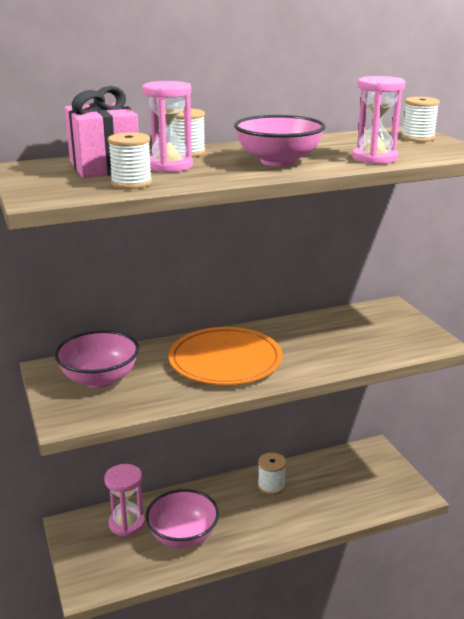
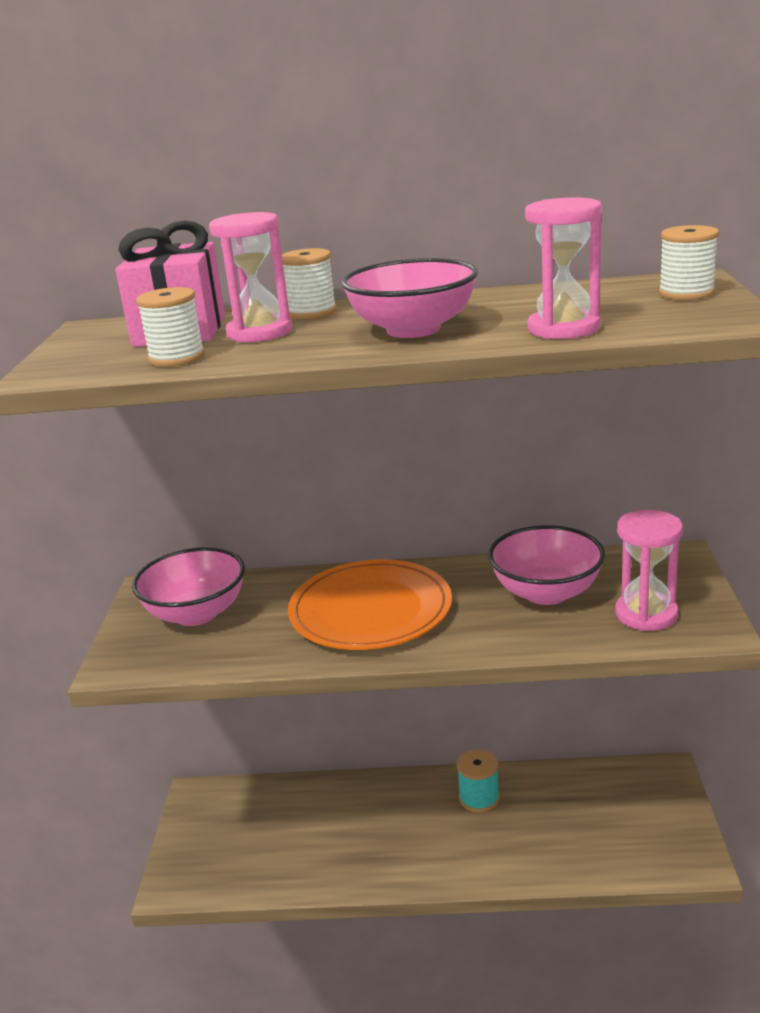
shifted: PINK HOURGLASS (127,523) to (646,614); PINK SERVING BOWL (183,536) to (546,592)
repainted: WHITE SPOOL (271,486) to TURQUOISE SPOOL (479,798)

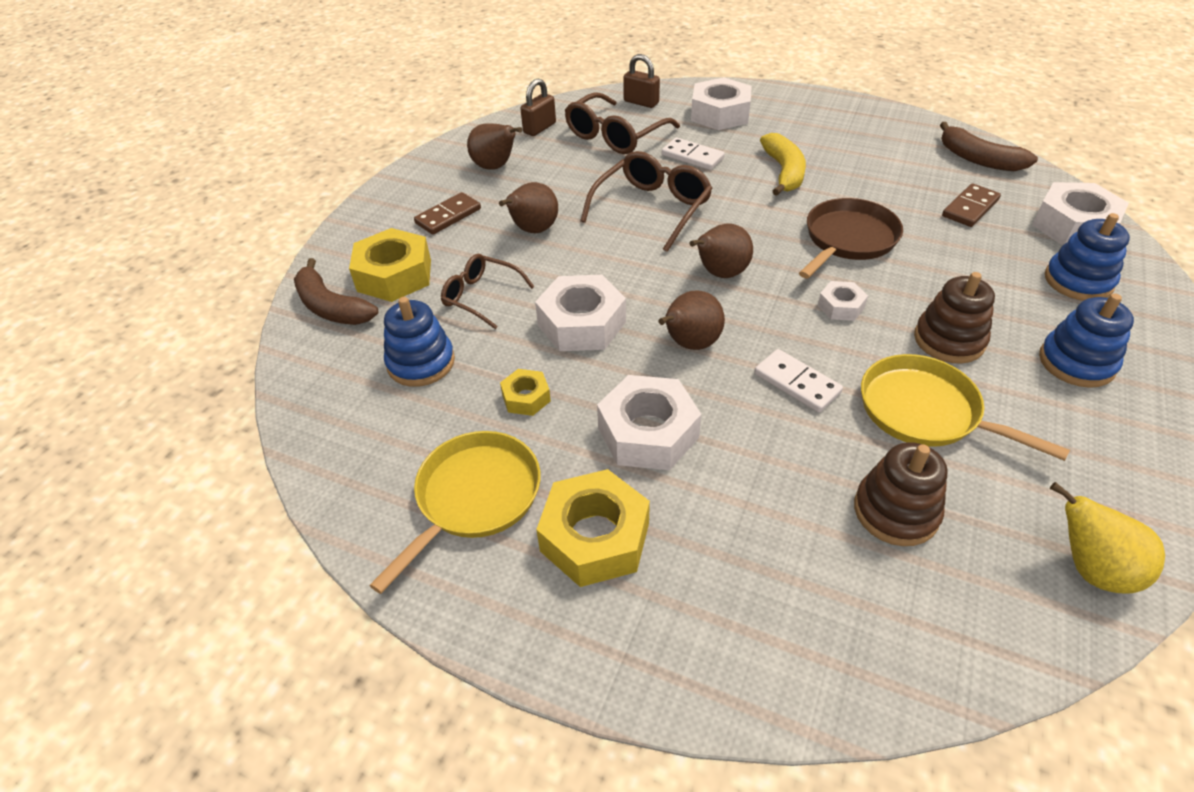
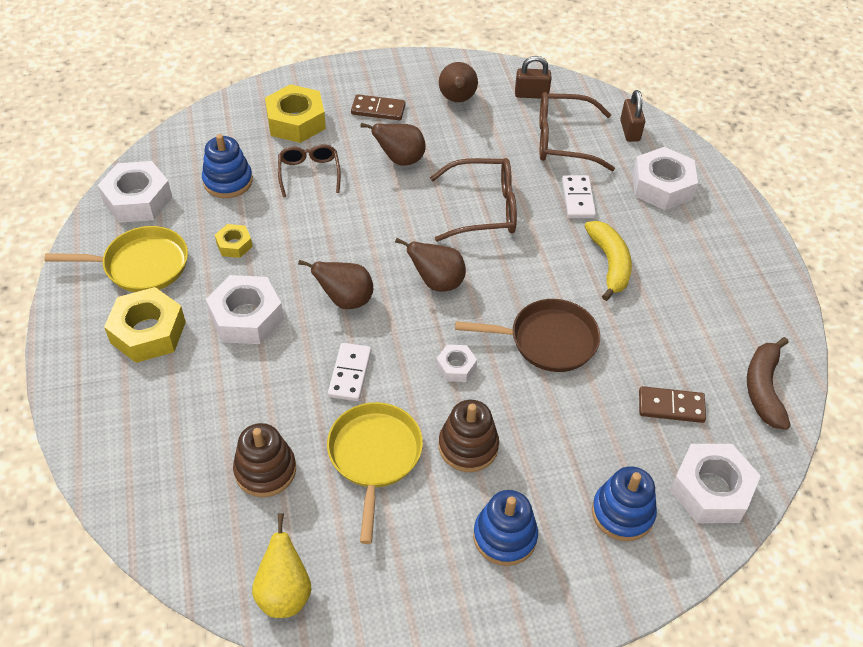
gone: DARK BROWN BANANA (331,307)
shifted: WHITE HEXAGON NUT (581,323) to (138,199)
rotated: BRIGHT YELLOW BANANA (784,172) = (609,264) 60 degrees counterclockwise

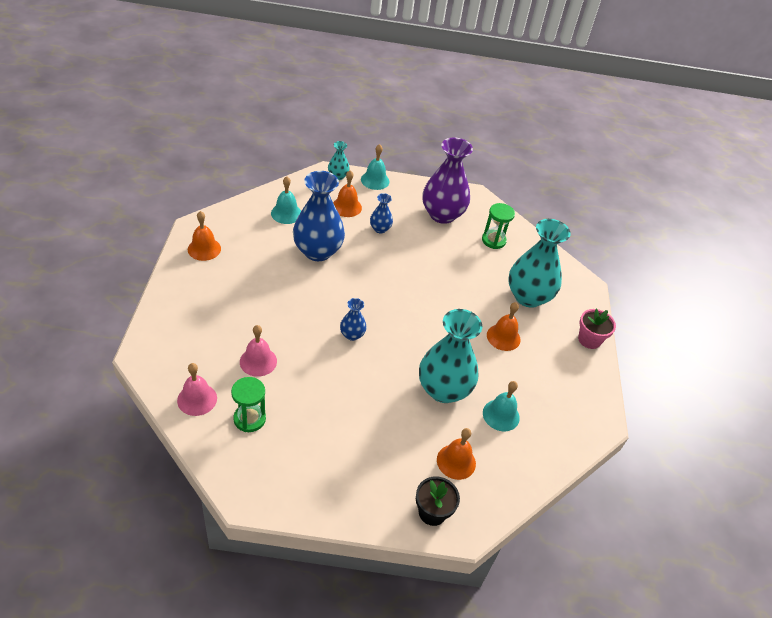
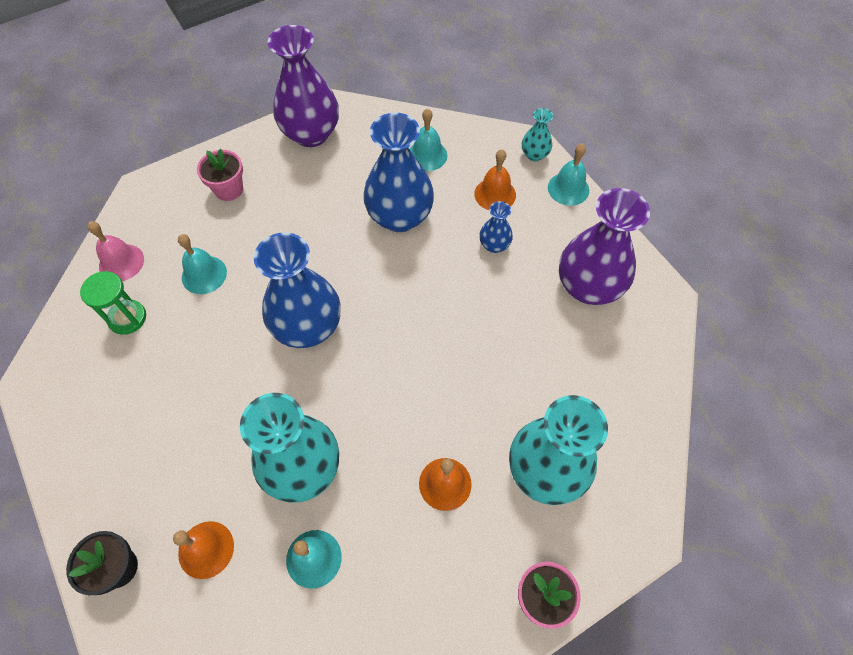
gone: EMERALD HOURGLASS (493,240)
new: PINK POTTED PLANT (229,189)
swapped: ORANGE SCHOOL BELL (204,249) to PURPLE FLOWER VASE (311,134)
repainted: PINK SCHOOL BELL (258,361) to TURQUOISE SCHOOL BELL (204,274)
scaled: ROYAL BLUE FLOWER VASE (352,335) = (308,327) x2.12

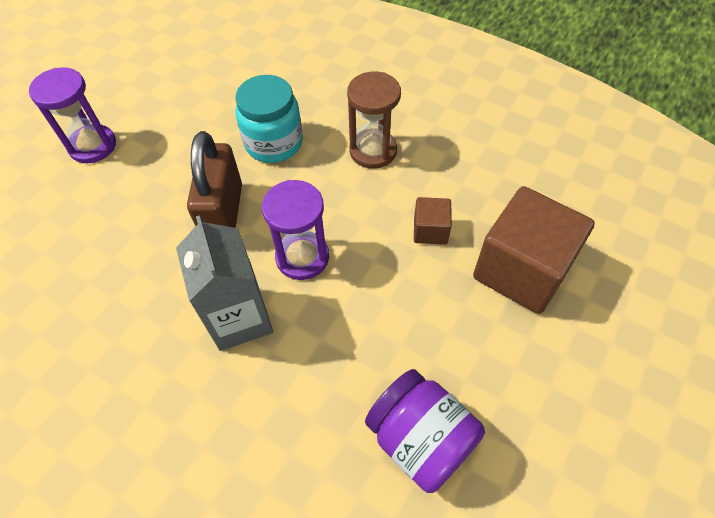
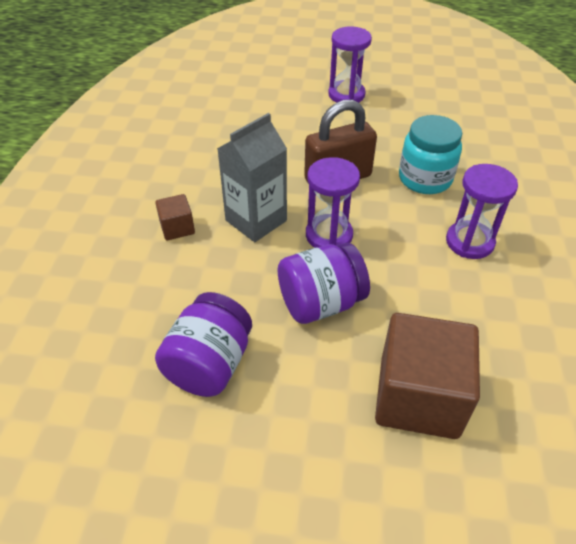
new: PURPLE JAR (320,303)
shifted: DARK BROWN BLOCK (430,230) to (177,228)
repainted: DARK BROWN HOURGLASS (373,151) to PURPLE HOURGLASS (469,242)

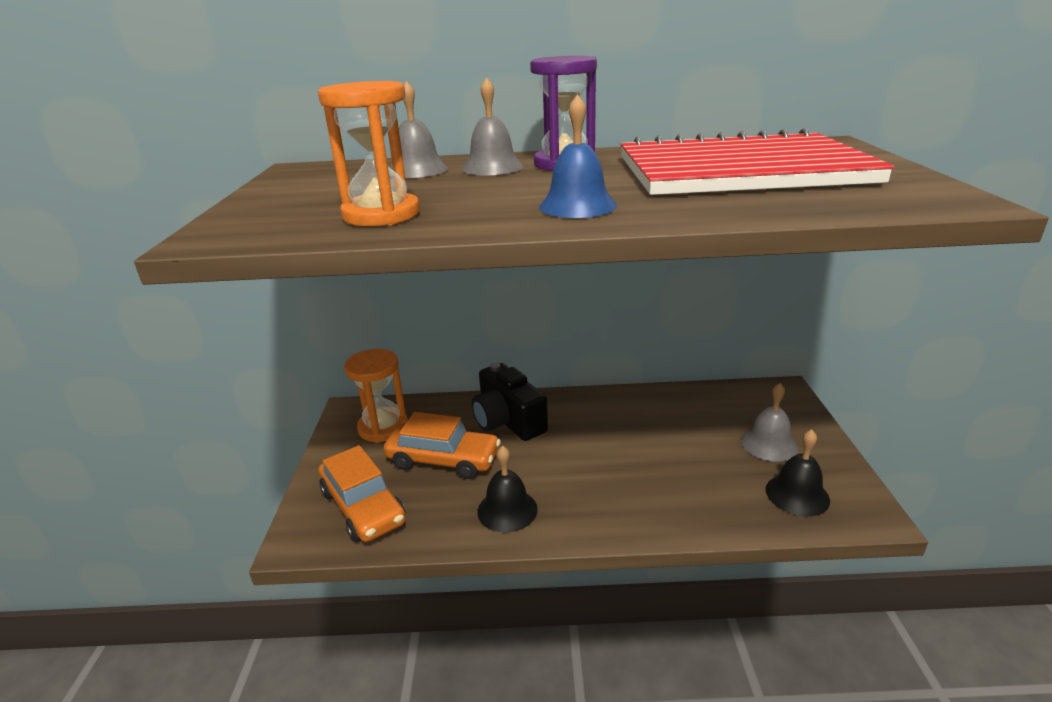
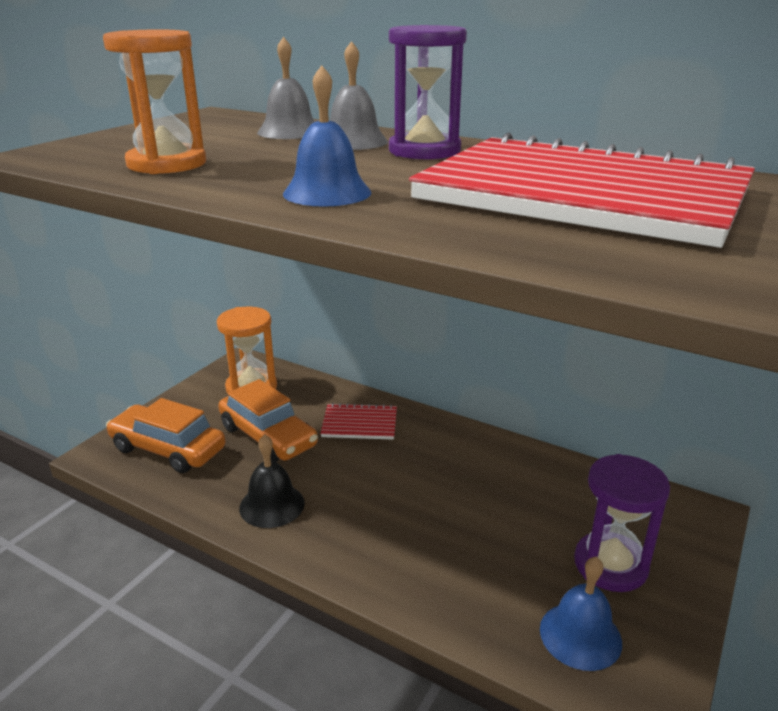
swapped: BLACK PHOTO CAMERA (508,420) to RED NOTEPAD (359,424); GREY SCHOOL BELL (769,444) to PURPLE HOURGLASS (610,565)
repainted: BLACK SCHOOL BELL (797,494) to ROYAL BLUE SCHOOL BELL (580,635)
rotated: ORANGE AUTOMOBILE (363,507) = (168,449) 120 degrees clockwise

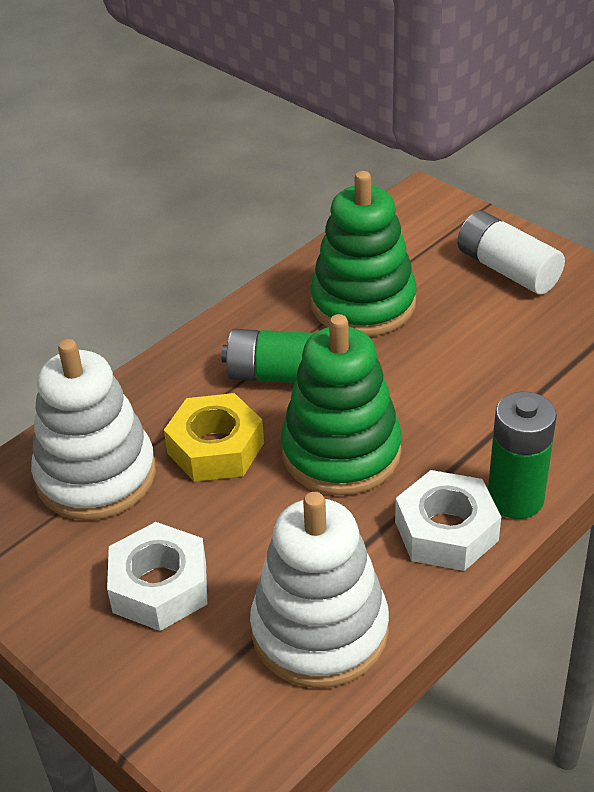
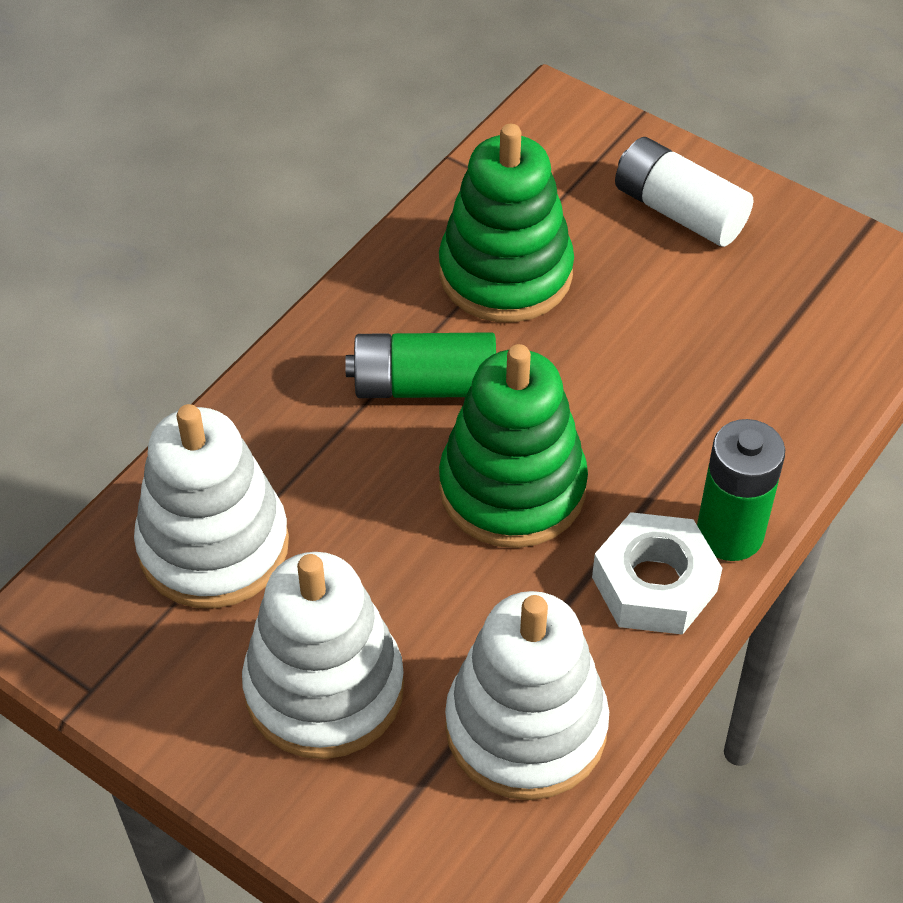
gone: BRIGHT YELLOW HEXAGON NUT (215,448)
swapped: WHITE HEXAGON NUT (160,587) to WHITE STACKING RINGS (324,689)

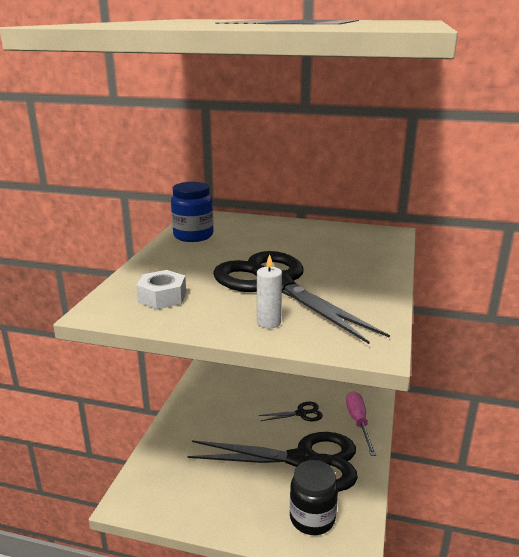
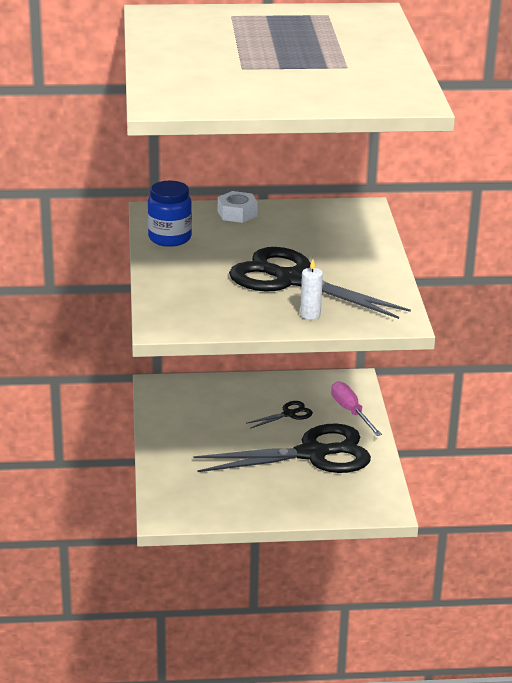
gone: BLACK JAR (312,518)
shifted: WHITE HEXAGON NUT (162,297) to (237,213)

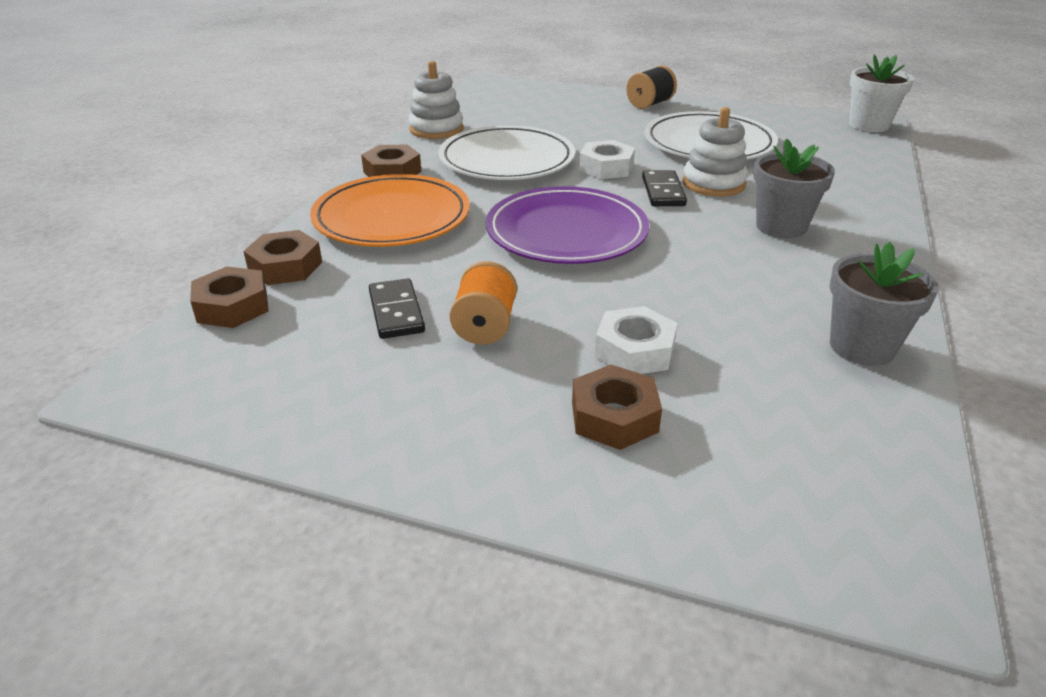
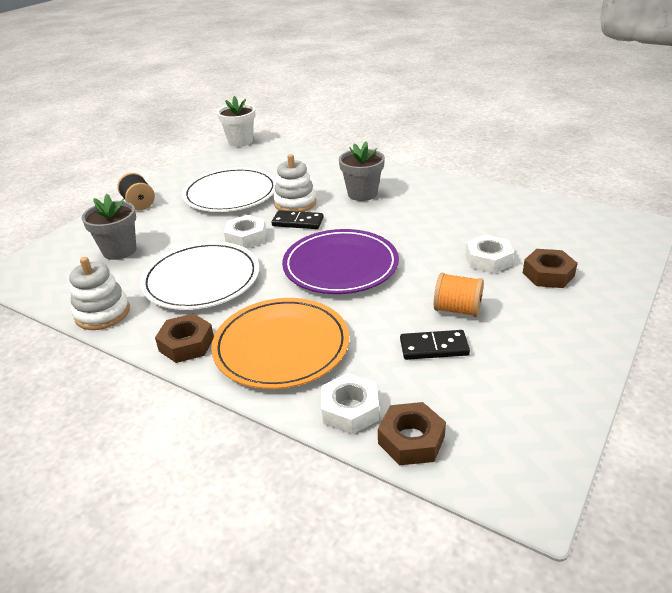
shifted: GREY POTTED PLANT (862,347) to (119,250)
repainted: DARK BROWN HEXAGON NUT (285,266) to WHITE HEXAGON NUT (350,410)

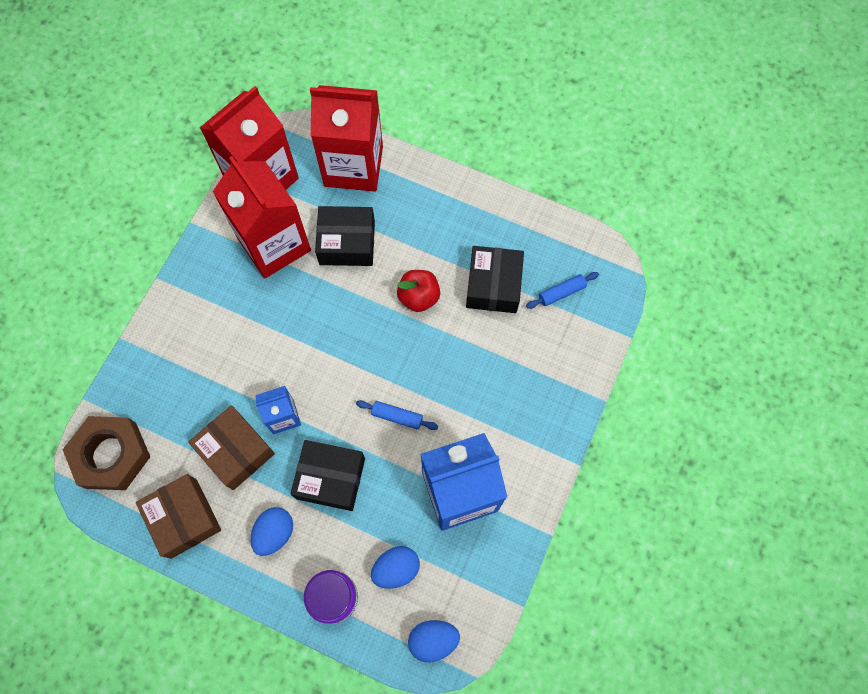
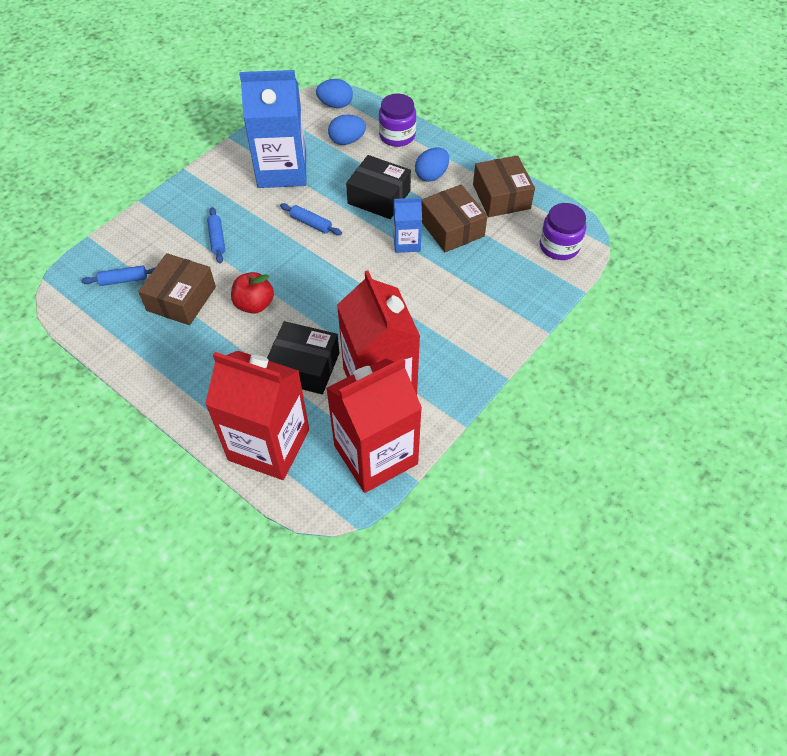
new: ROYAL BLUE DOUGH ROLLER (217,239)
swapped: DARK BROWN HEXAGON NUT (111,455) to PURPLE JAR (559,246)
repainted: BLACK PARCEL (493,285) to DARK BROWN PARCEL (181,299)

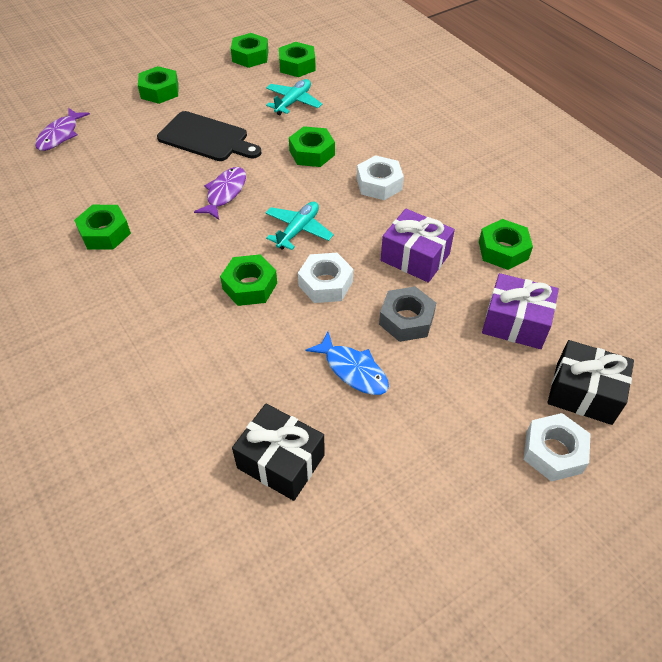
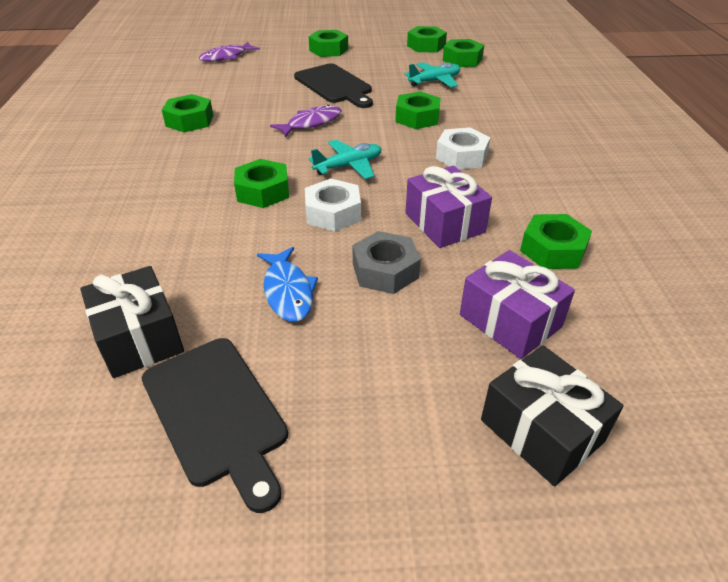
gone: WHITE HEXAGON NUT (553,452)
new: BLACK BREAD BOARD (217,413)

